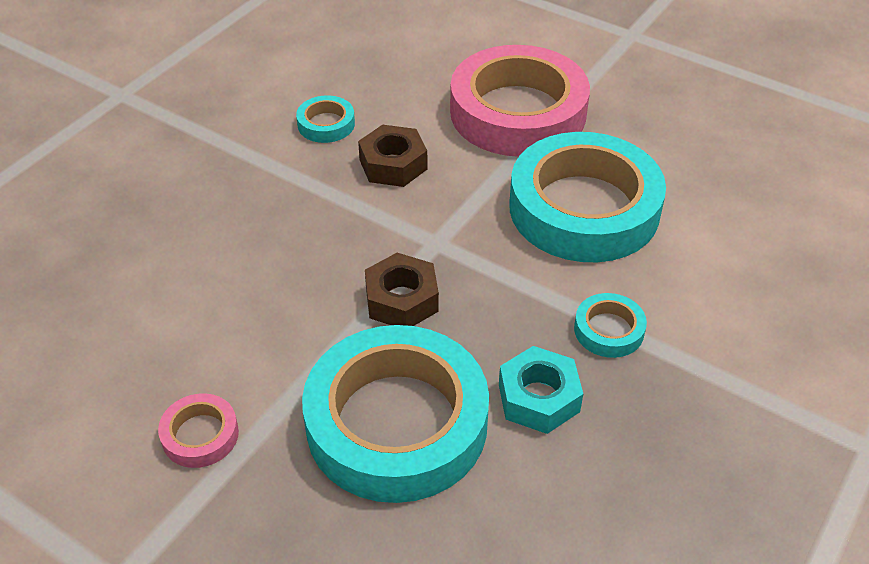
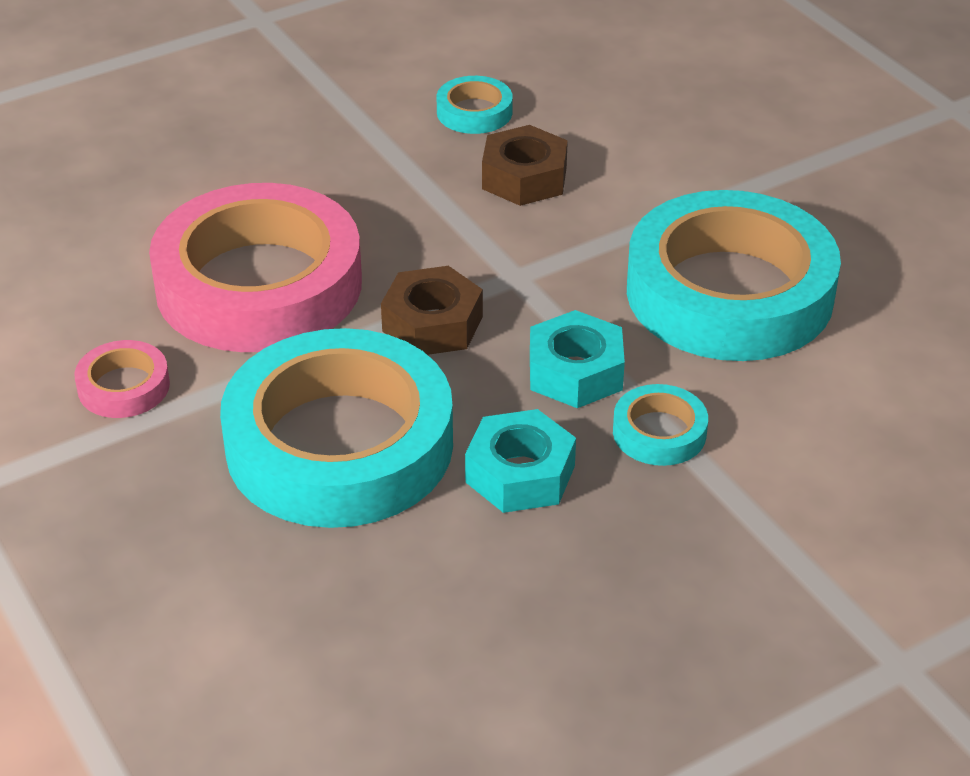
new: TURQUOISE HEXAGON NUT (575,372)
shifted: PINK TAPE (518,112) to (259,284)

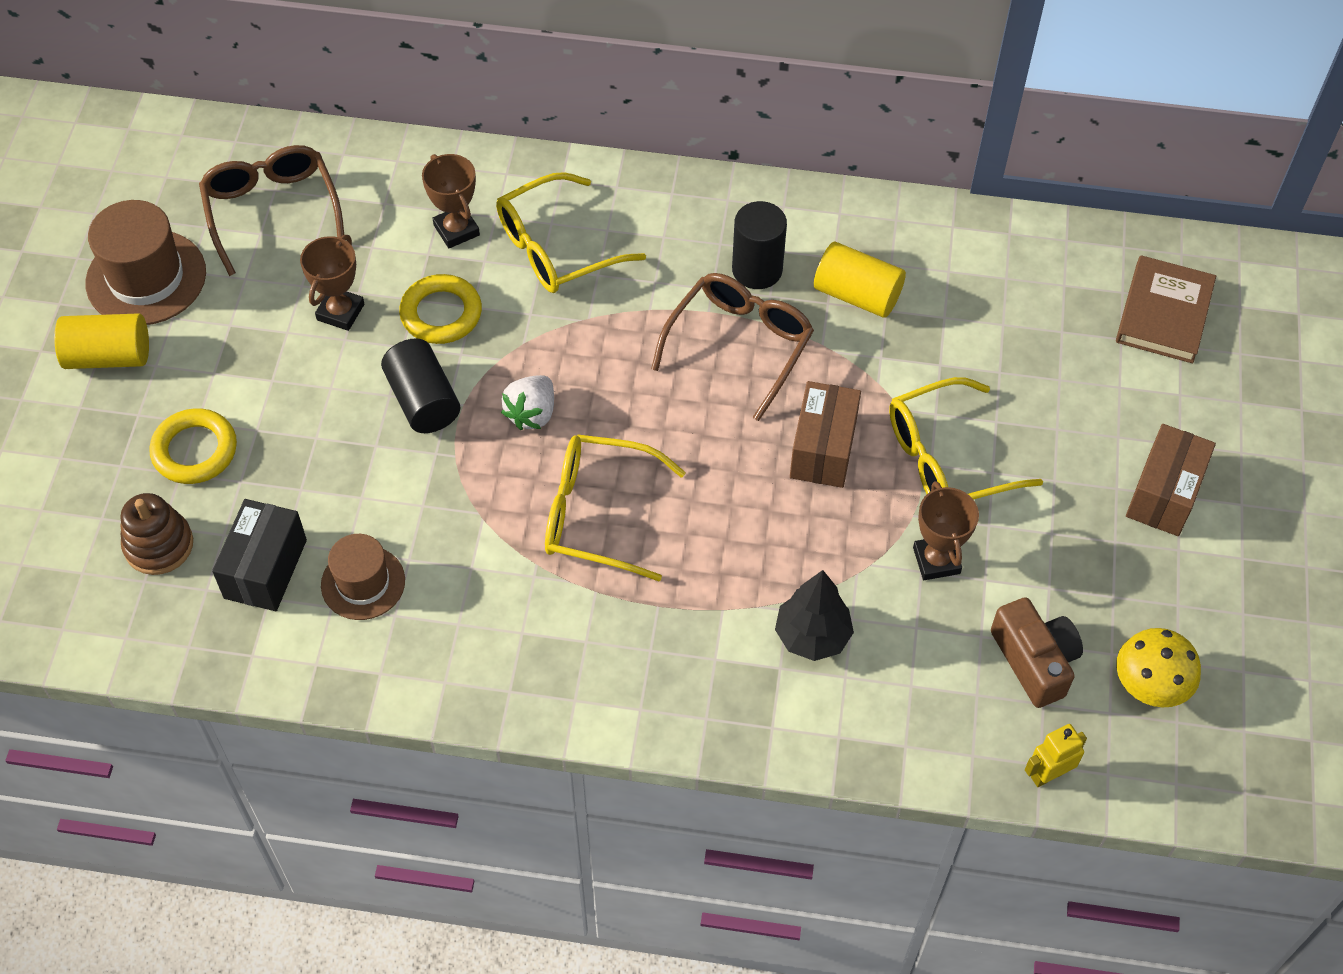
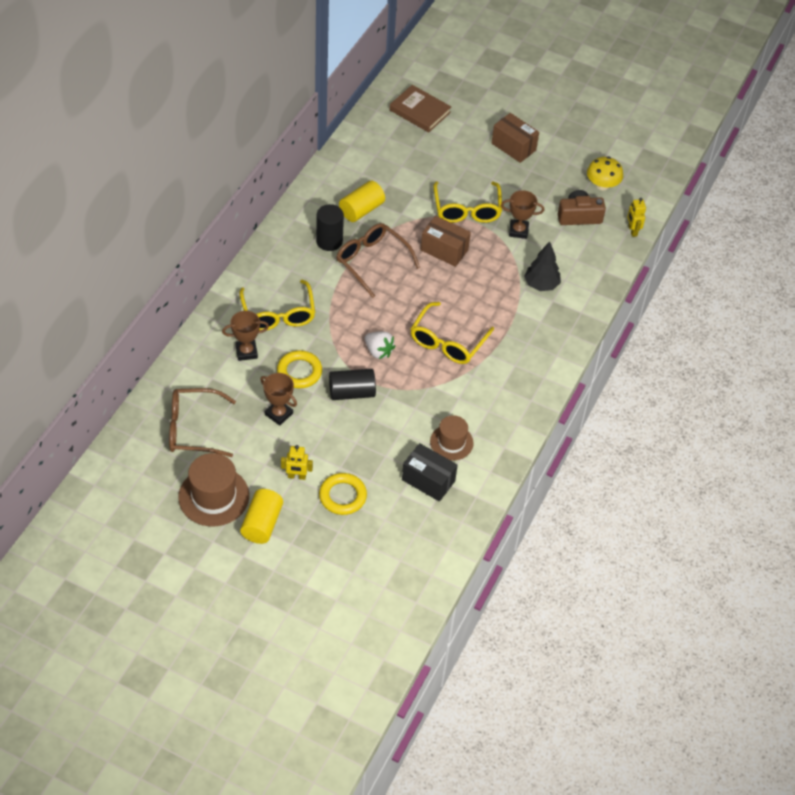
gone: DARK BROWN STACKING RINGS (159,545)
new: BRIGHT YELLOW TOY ROBOT (296,476)

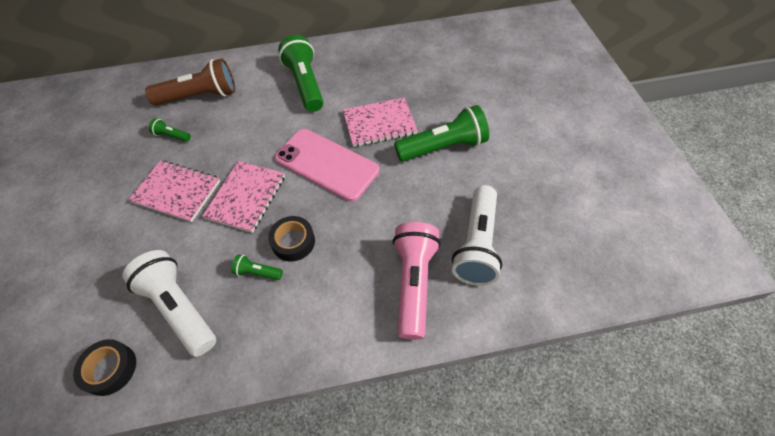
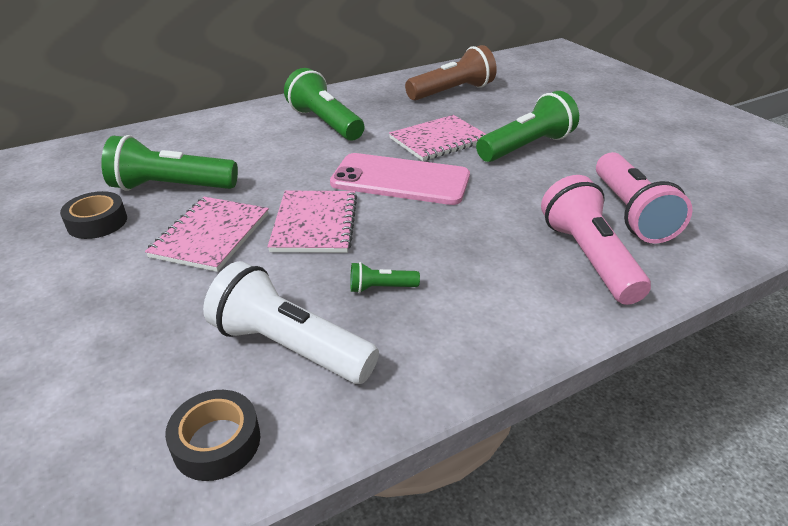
shifted: DARK BROWN FLASHLIGHT (200,96) to (452,92); BLACK TAPE (293,242) to (97,222)
repainted: WHITE FLASHLIGHT (477,244) to PINK FLASHLIGHT (630,213)
rotated: PINK NOTEPAD (177,192) = (211,235) 75 degrees counterclockwise
scaled: EMERALD FLASHLIGHT (172,136) = (171,187) x2.22

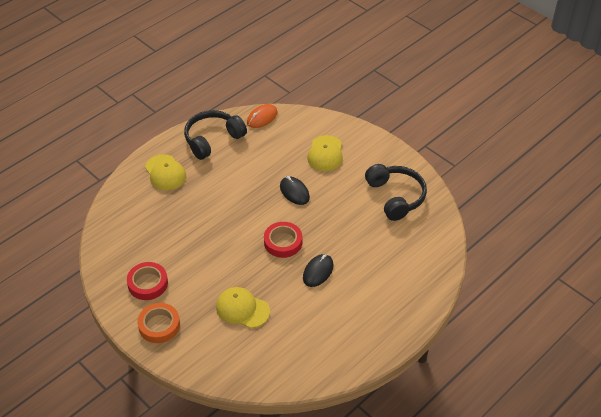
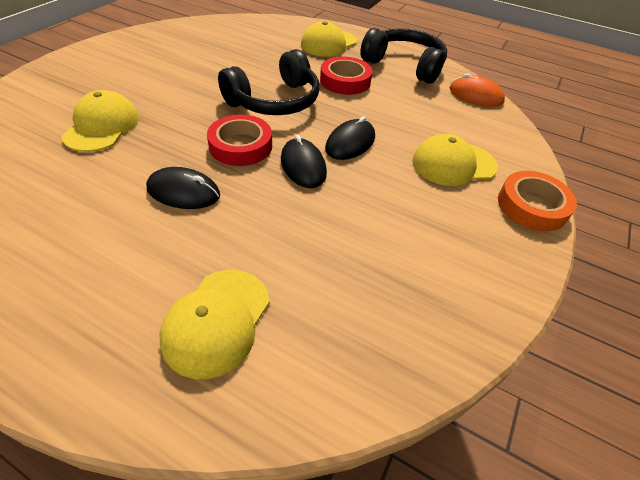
new: BRIGHT YELLOW PEAKED CAP (217,321); BLACK MOUSE (303,166)
shifted: RED TAPE (148,283) to (345,81); ORANGE TAPE (159,325) to (532,206); BLACK OVER-EAR HEADPHONES (396,197) to (275,101)

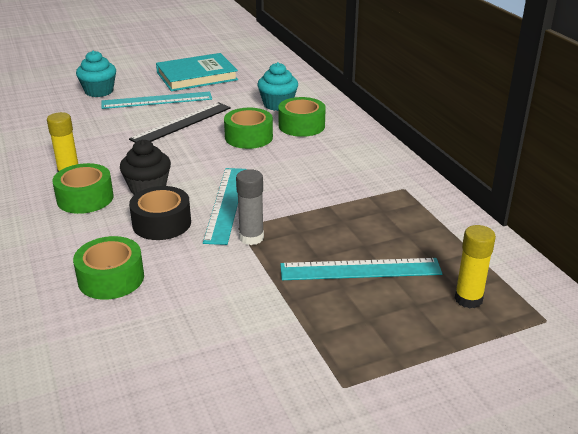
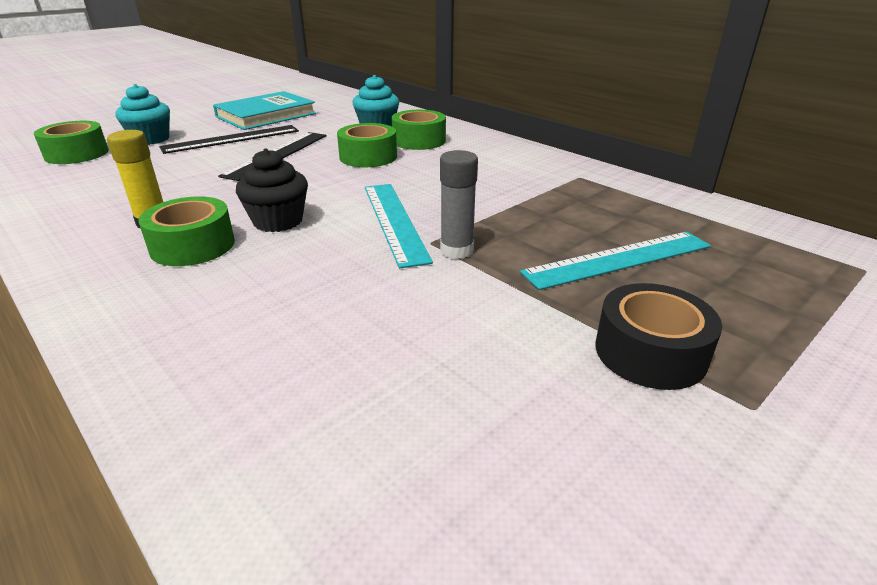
gone: BRIGHT YELLOW GLUE STICK (468,299)
shifted: EMERALD TAPE (111,278) to (77,154); BLACK TAPE (162,223) to (650,352)
repainted: TURQUOISE MEASURING STICK (157,100) to BLACK MEASURING STICK (231,139)

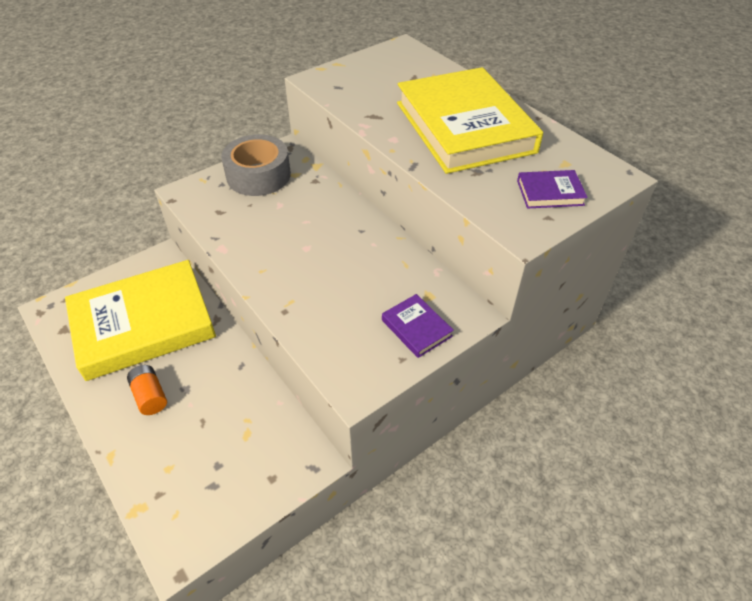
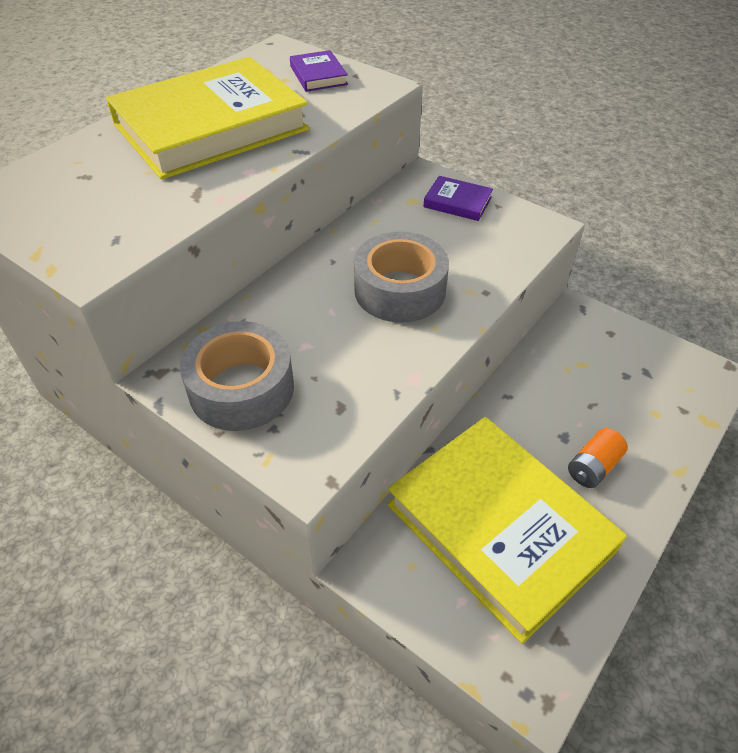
new: GREY TAPE (400,290)
rotated: PURPLE HARDCOVER (416,328) = (457,202) 75 degrees clockwise

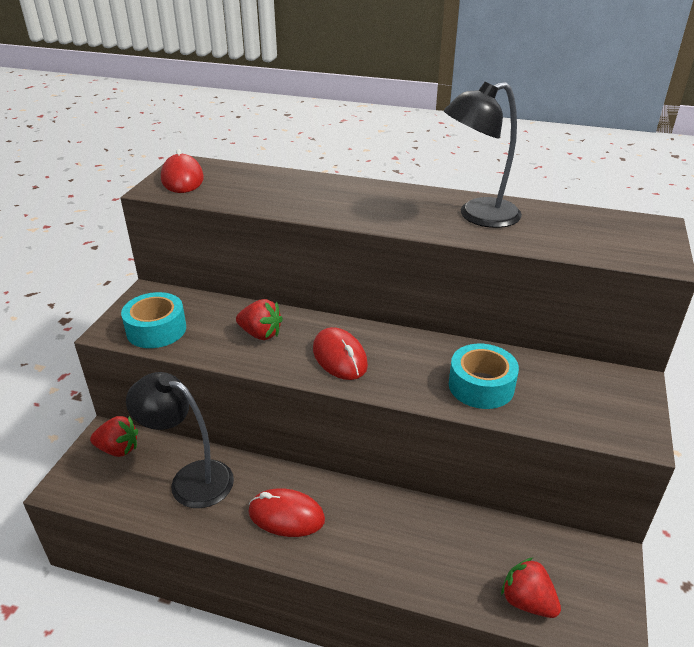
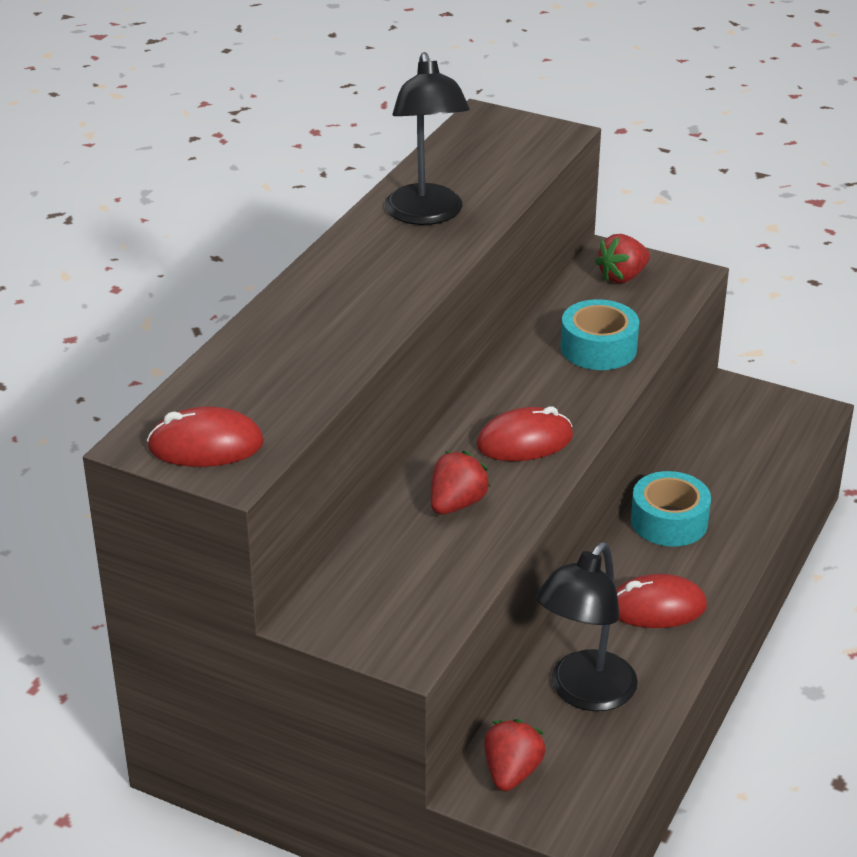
shifted: TURQUOISE TAPE (156,330) to (669,521); RED STRAWBERRY (527,601) to (622,277)
rotated: RED MOUSE (286,516) = (657,607) 60 degrees clockwise

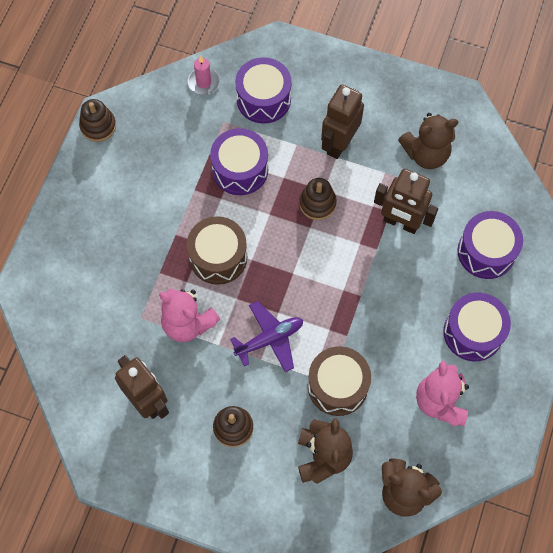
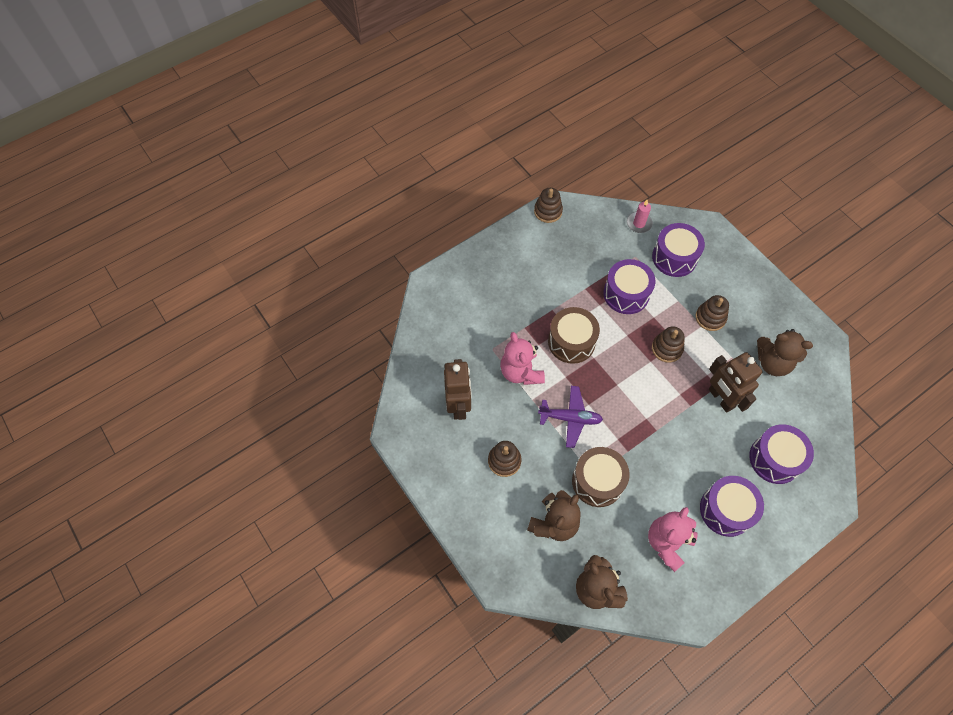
swapped: DARK BROWN TOY ROBOT (339,143) to DARK BROWN STACKING RINGS (710,318)

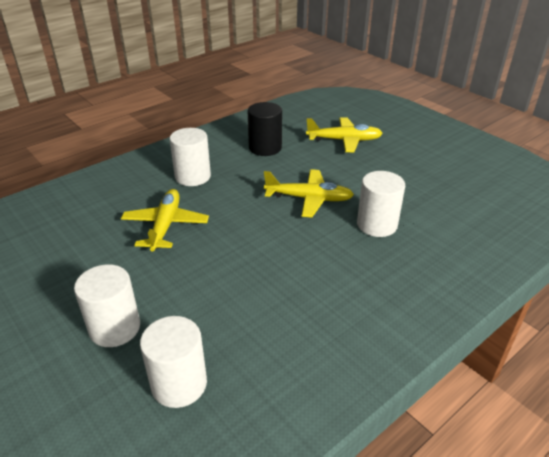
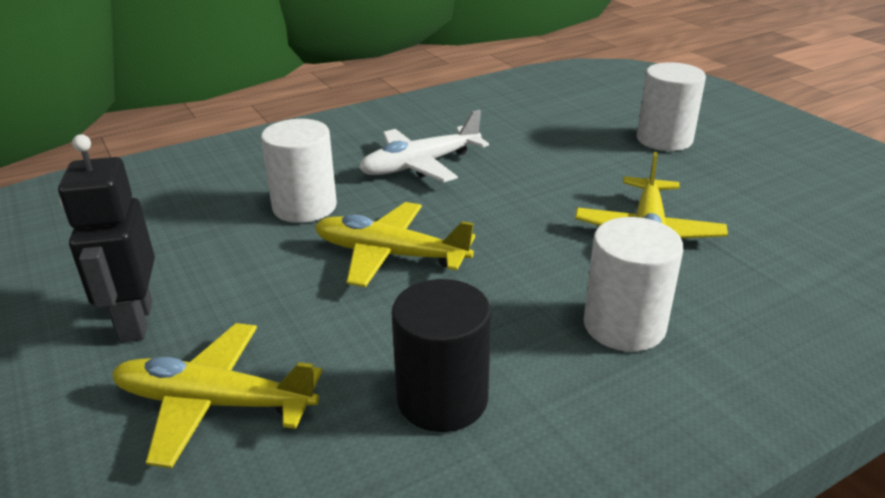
gone: WHITE CYLINDER (179,384)
new: BLACK TOY ROBOT (135,321); WHITE PLANE (421,165)

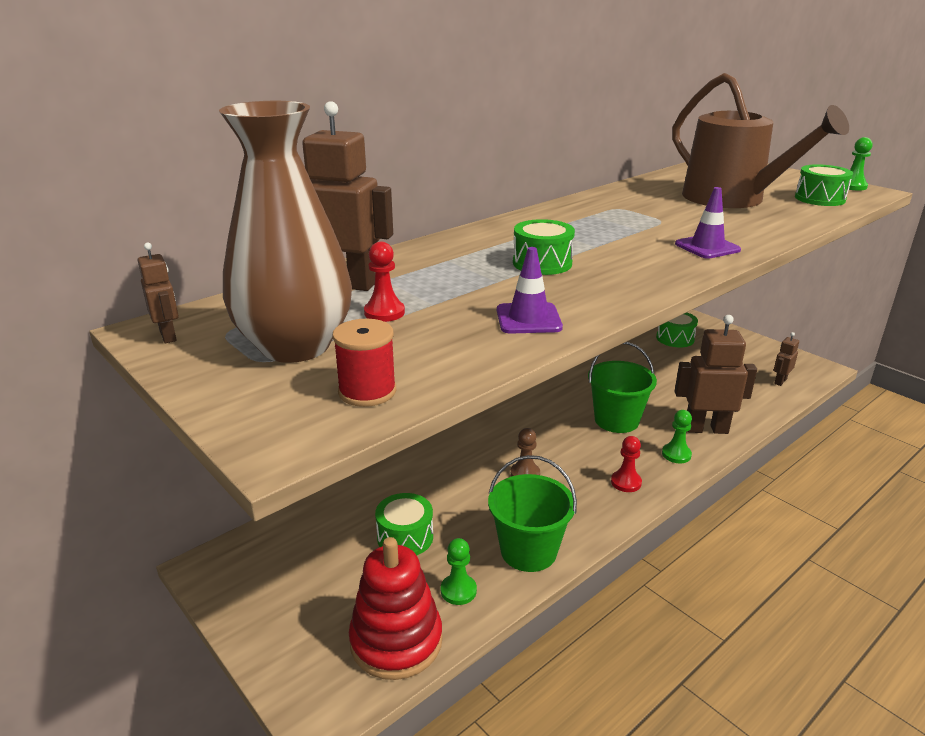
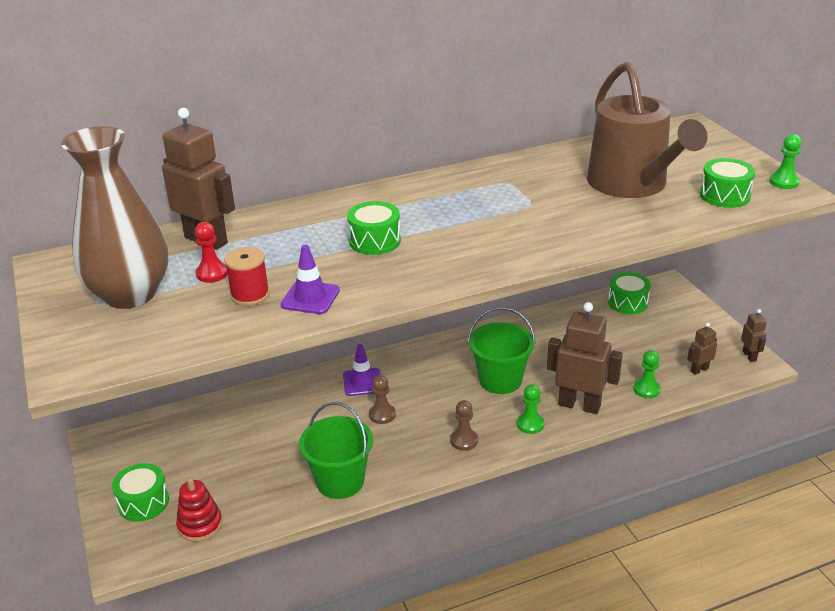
shifted: DARK BROWN TOY ROBOT (168,336) to (749,356); RED SPOOL (367,391) to (250,295); EMERALD DRUM (405,537) to (143,502); EMERALD GAME PAWN (458,591) to (646,389); PURPLE ROAD CONE (707,247) to (362,382)
repainted: RED GAME PAWN (626,482) to DARK BROWN GAME PAWN (464,441)
scaled: RED STACKING RINGS (396,641) = (200,525) x0.62

